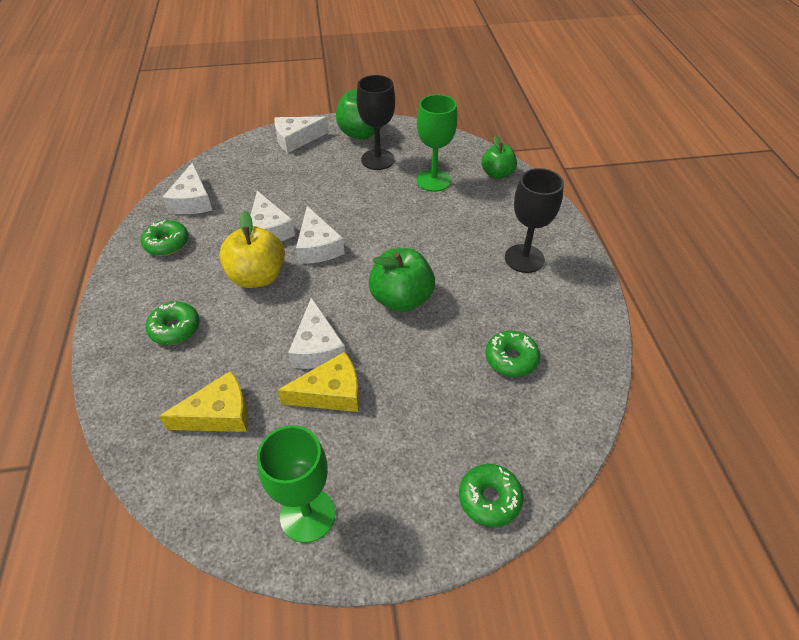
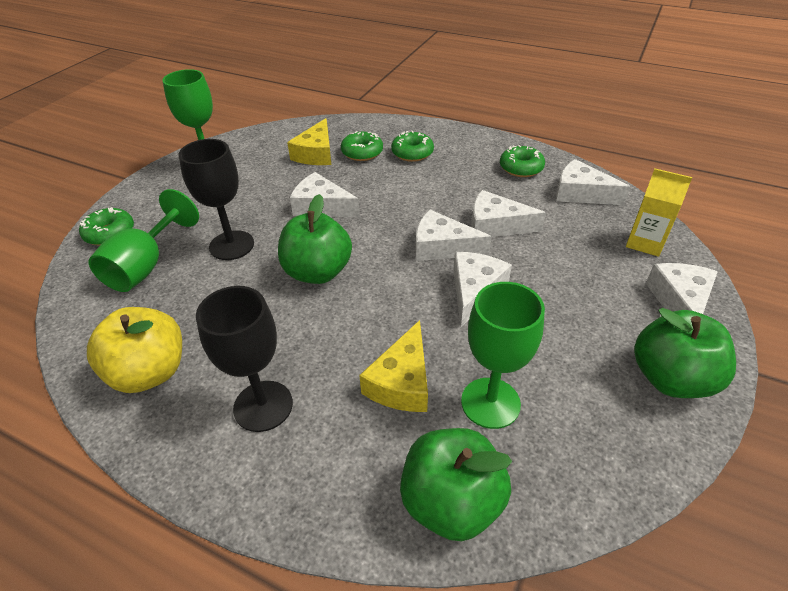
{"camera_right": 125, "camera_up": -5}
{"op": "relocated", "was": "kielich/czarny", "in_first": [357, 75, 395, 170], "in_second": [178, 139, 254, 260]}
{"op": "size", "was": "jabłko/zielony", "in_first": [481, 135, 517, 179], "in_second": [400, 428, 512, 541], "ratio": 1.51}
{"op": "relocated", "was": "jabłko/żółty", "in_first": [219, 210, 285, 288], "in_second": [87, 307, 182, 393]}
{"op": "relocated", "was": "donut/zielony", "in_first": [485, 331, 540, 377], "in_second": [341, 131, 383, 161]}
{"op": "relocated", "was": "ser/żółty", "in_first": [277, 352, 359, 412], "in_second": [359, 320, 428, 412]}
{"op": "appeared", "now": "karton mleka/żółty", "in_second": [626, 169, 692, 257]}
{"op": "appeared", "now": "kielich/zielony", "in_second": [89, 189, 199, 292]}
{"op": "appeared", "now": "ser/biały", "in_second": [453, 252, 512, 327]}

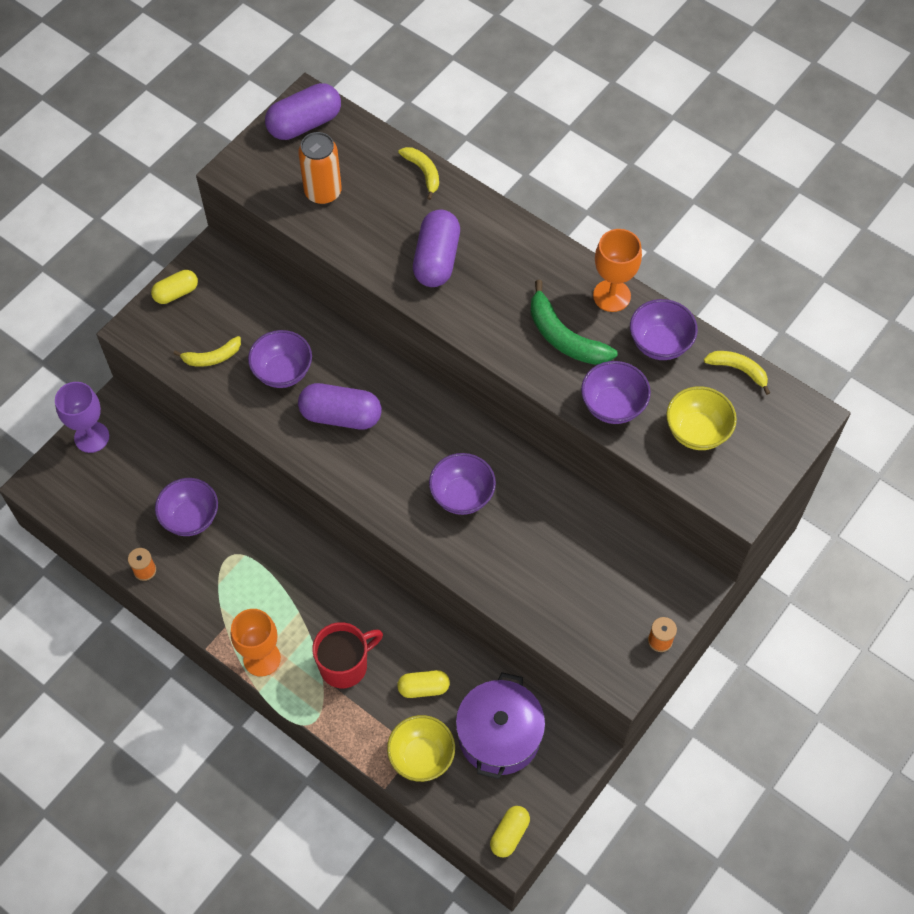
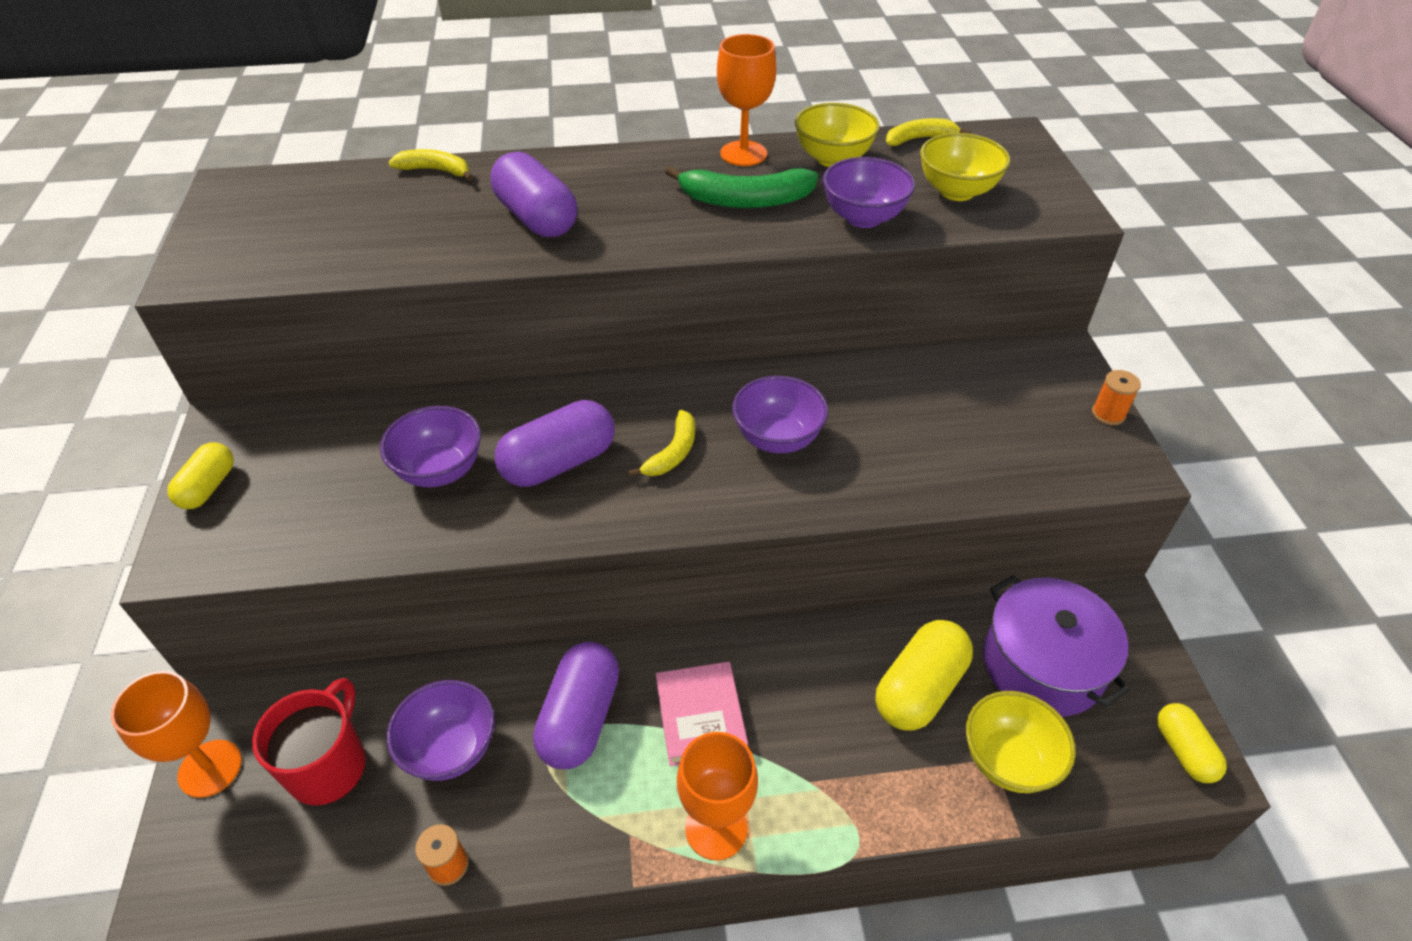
{"camera_right": -45, "camera_up": -15}
{"op": "relocated", "was": "kapsułka/fioletowy", "in_first": [265, 83, 341, 140], "in_second": [533, 642, 619, 769]}
{"op": "missing", "was": "puszka/pomarańczowy", "in_first": [298, 132, 342, 204]}
{"op": "colour", "was": "miska/fioletowy", "now": "miska/żółty", "in_first": [630, 299, 698, 360], "in_second": [795, 103, 880, 167]}
{"op": "relocated", "was": "banan/żółty", "in_first": [173, 336, 241, 367], "in_second": [628, 410, 695, 477]}
{"op": "colour", "was": "kielich/fioletowy", "now": "kielich/pomarańczowy", "in_first": [55, 382, 109, 453], "in_second": [111, 671, 242, 798]}
{"op": "relocated", "was": "kubek/czerwony", "in_first": [312, 622, 383, 688], "in_second": [252, 678, 366, 806]}
{"op": "size", "was": "kapsułka/żółty", "in_first": [397, 670, 450, 698], "in_second": [876, 620, 973, 731], "ratio": 1.65}
{"op": "appeared", "now": "książka/różowy", "in_second": [656, 662, 748, 766]}

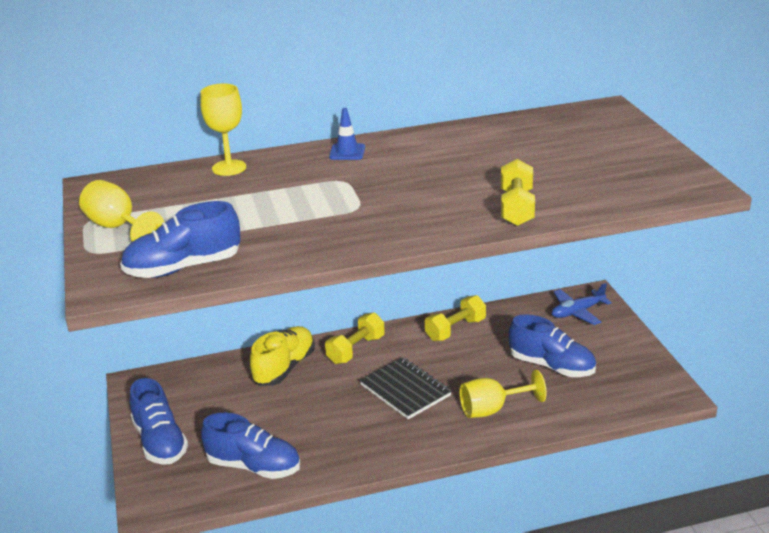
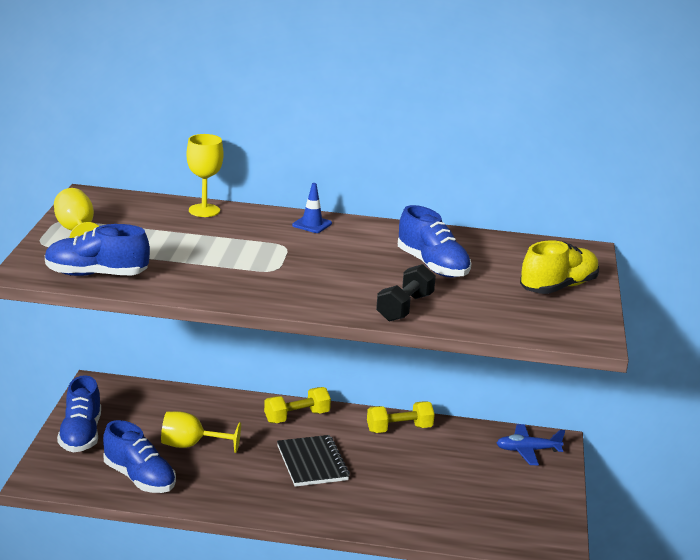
{"camera_right": 20, "camera_up": -5}
{"op": "colour", "was": "hantel/żółty", "now": "hantel/czarny", "in_first": [501, 159, 535, 226], "in_second": [376, 264, 436, 322]}
{"op": "relocated", "was": "but/niebieski", "in_first": [508, 314, 596, 377], "in_second": [398, 205, 471, 278]}
{"op": "relocated", "was": "but/żółty", "in_first": [250, 326, 315, 386], "in_second": [520, 240, 599, 294]}
{"op": "relocated", "was": "kielich/żółty", "in_first": [459, 370, 547, 418], "in_second": [161, 411, 241, 453]}

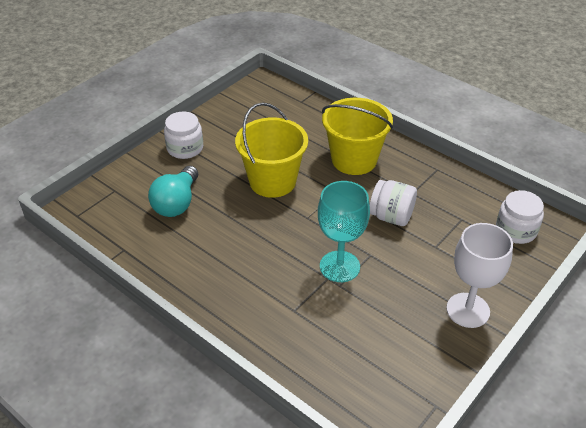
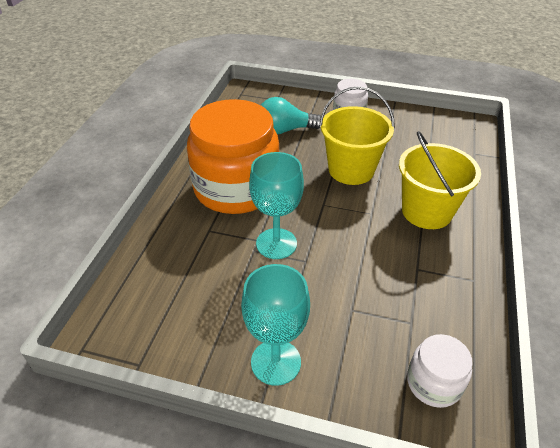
{"camera_right": 65, "camera_up": 0}
{"op": "missing", "was": "słoik/biały", "in_first": [370, 180, 417, 226]}
{"op": "colour", "was": "kielich/biały", "now": "kielich/turkusowy", "in_first": [446, 223, 513, 328], "in_second": [241, 264, 310, 386]}
{"op": "appeared", "now": "słoik/pomarańczowy", "in_second": [187, 99, 279, 214]}

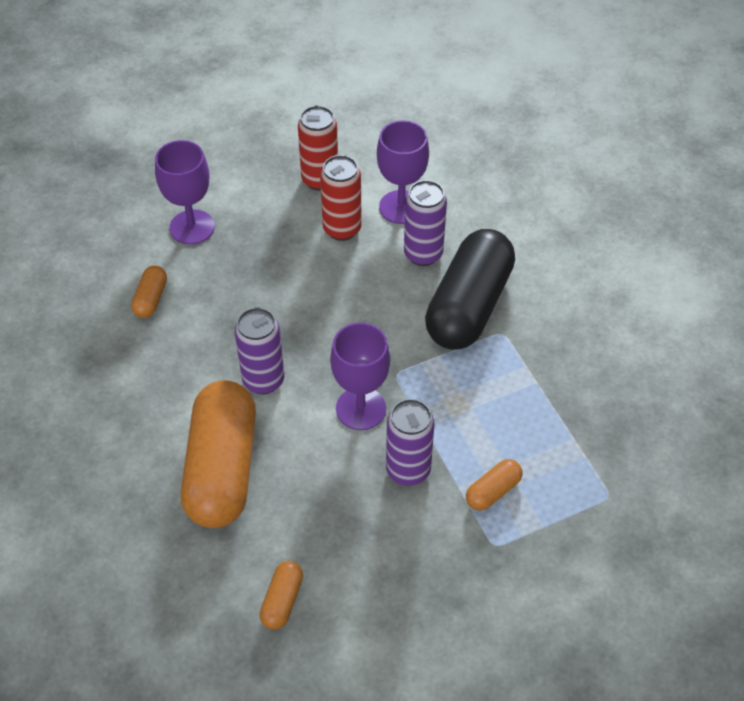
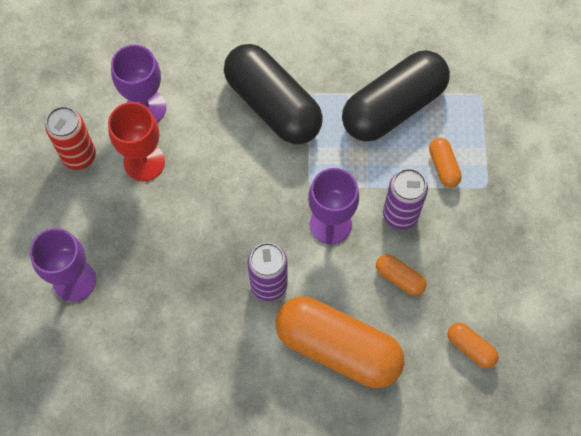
{"camera_right": -65, "camera_up": 15}
{"op": "exchanged", "was": "puszka/czerwony", "now": "kielich/czerwony", "in_first": [320, 155, 362, 241], "in_second": [108, 102, 165, 181]}
{"op": "missing", "was": "puszka/fioletowy", "in_first": [404, 180, 447, 266]}
{"op": "relocated", "was": "kapsułka/pomarańczowy", "in_first": [131, 265, 167, 318], "in_second": [376, 254, 426, 296]}
{"op": "appeared", "now": "kapsułka/czarny", "in_second": [342, 50, 450, 142]}

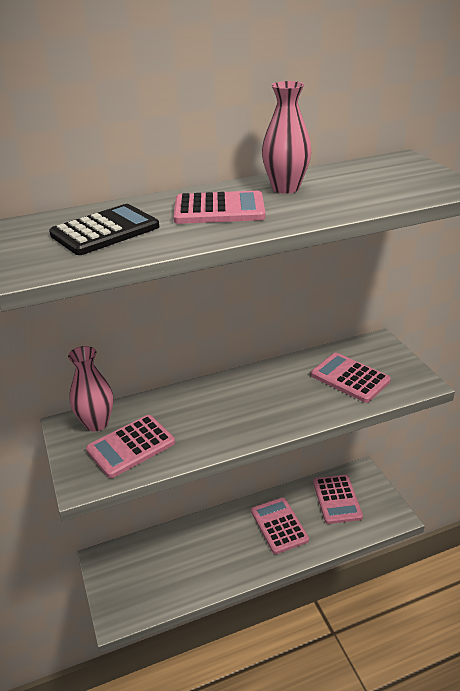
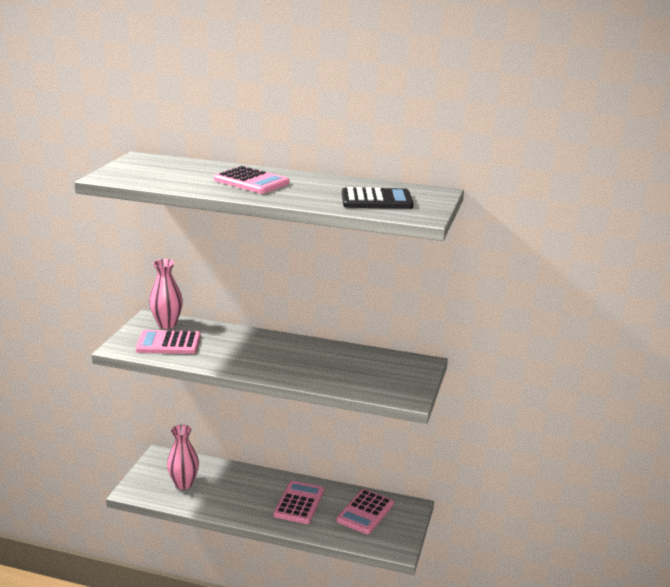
{"camera_right": 35, "camera_up": -10}
{"op": "relocated", "was": "wazon/różowy", "in_first": [262, 81, 312, 194], "in_second": [167, 425, 199, 489]}
{"op": "relocated", "was": "kalkulator/czarny", "in_first": [49, 204, 159, 255], "in_second": [342, 187, 413, 209]}
{"op": "missing", "was": "kalkulator/różowy", "in_first": [311, 353, 391, 403]}

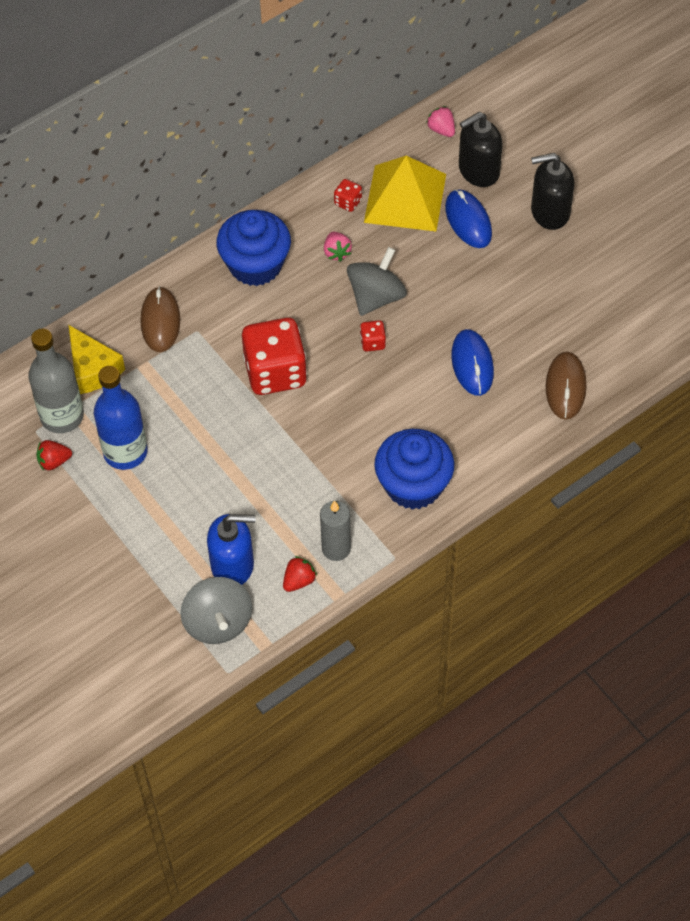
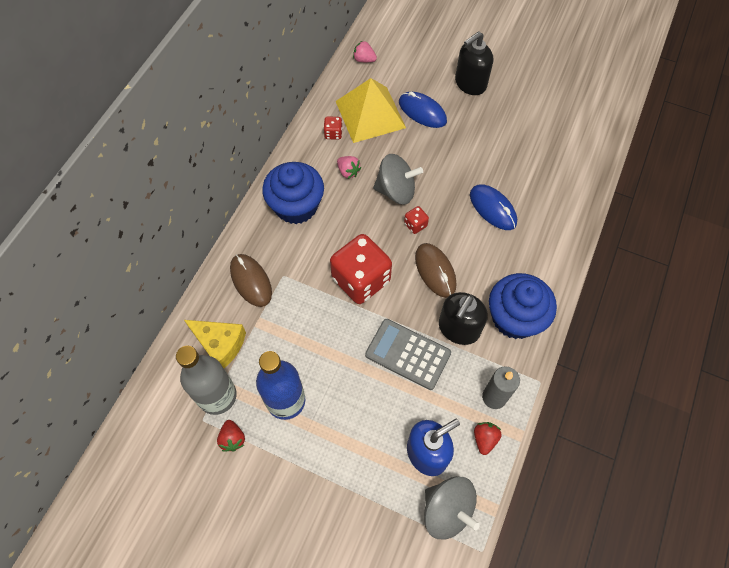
{"camera_right": -30, "camera_up": 5}
{"op": "relocated", "was": "dozownik mydła/czarny", "in_first": [459, 112, 503, 187], "in_second": [439, 292, 488, 345]}
{"op": "spun", "was": "bączek/szary", "in_first": [347, 247, 407, 316], "in_second": [373, 154, 423, 205], "clockwise": 90}
{"op": "relocated", "was": "myszka/brązowy", "in_first": [546, 352, 587, 419], "in_second": [415, 243, 456, 298]}
{"op": "spun", "was": "truskawka/czerwony", "in_first": [36, 440, 72, 471], "in_second": [217, 420, 245, 452], "clockwise": -60}
{"op": "appeared", "now": "kalkulator/szary", "in_second": [365, 319, 451, 390]}

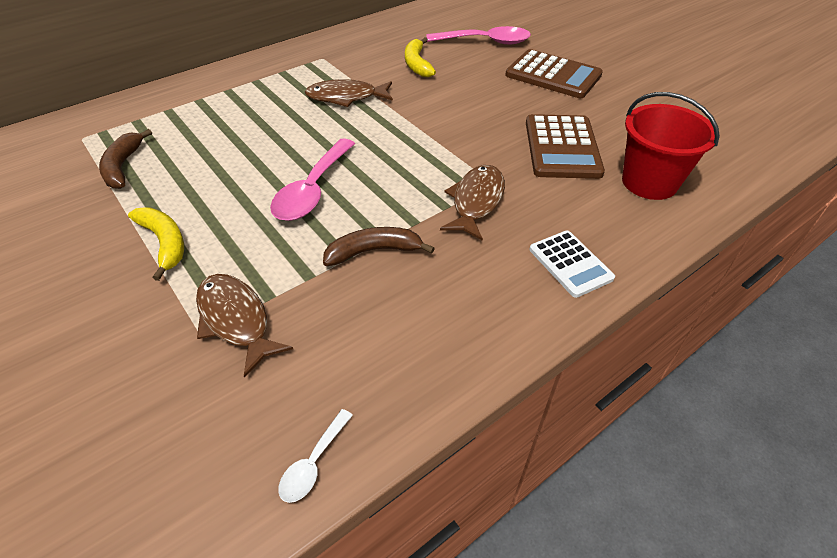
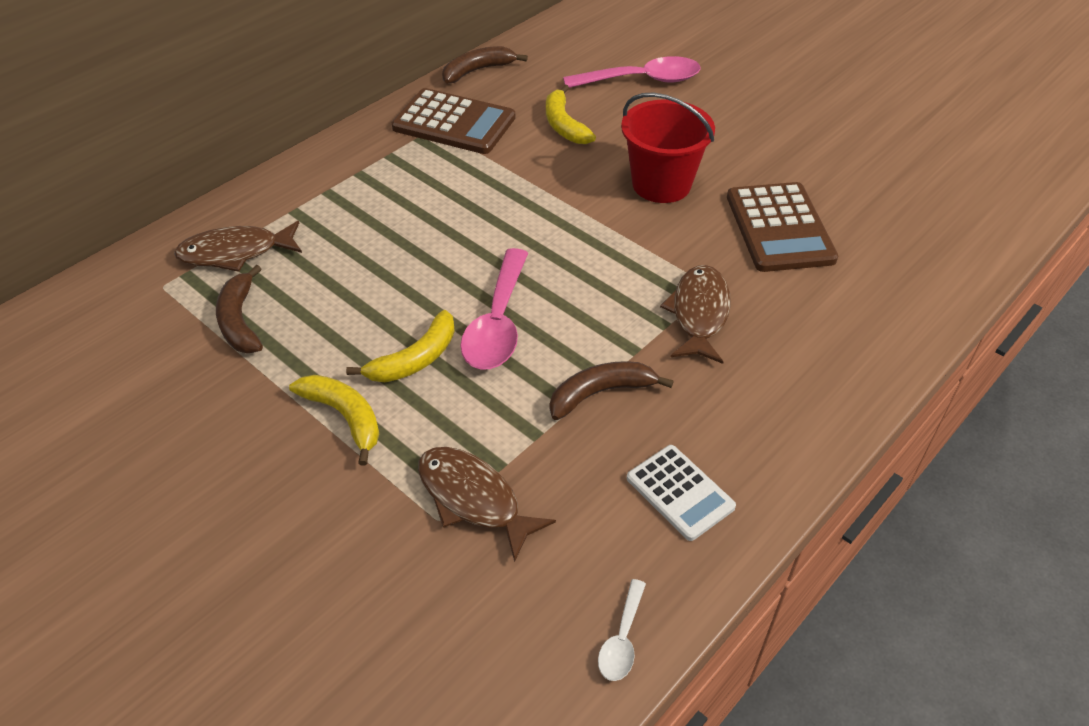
{"camera_right": -10, "camera_up": 0}
{"op": "relocated", "was": "kalkulator/brązowy", "in_first": [505, 49, 603, 98], "in_second": [392, 88, 515, 154]}
{"op": "relocated", "was": "ryba/brązowy", "in_first": [305, 79, 393, 107], "in_second": [174, 221, 302, 272]}
{"op": "relocated", "was": "wiadro/czerwony", "in_first": [622, 92, 720, 200], "in_second": [621, 93, 715, 203]}
{"op": "relocated", "was": "kalkulator/biały", "in_first": [529, 231, 615, 298], "in_second": [627, 445, 736, 541]}
{"op": "appeared", "now": "banan/brązowy", "in_second": [442, 46, 528, 83]}
{"op": "appeared", "now": "banan/żółty", "in_second": [346, 310, 455, 382]}

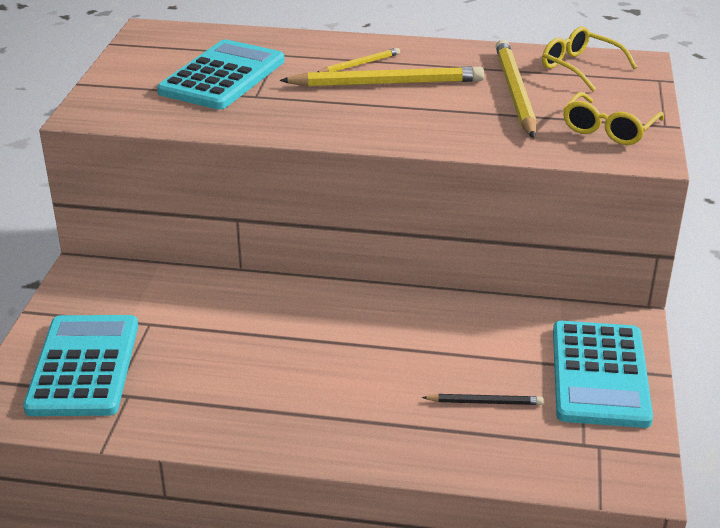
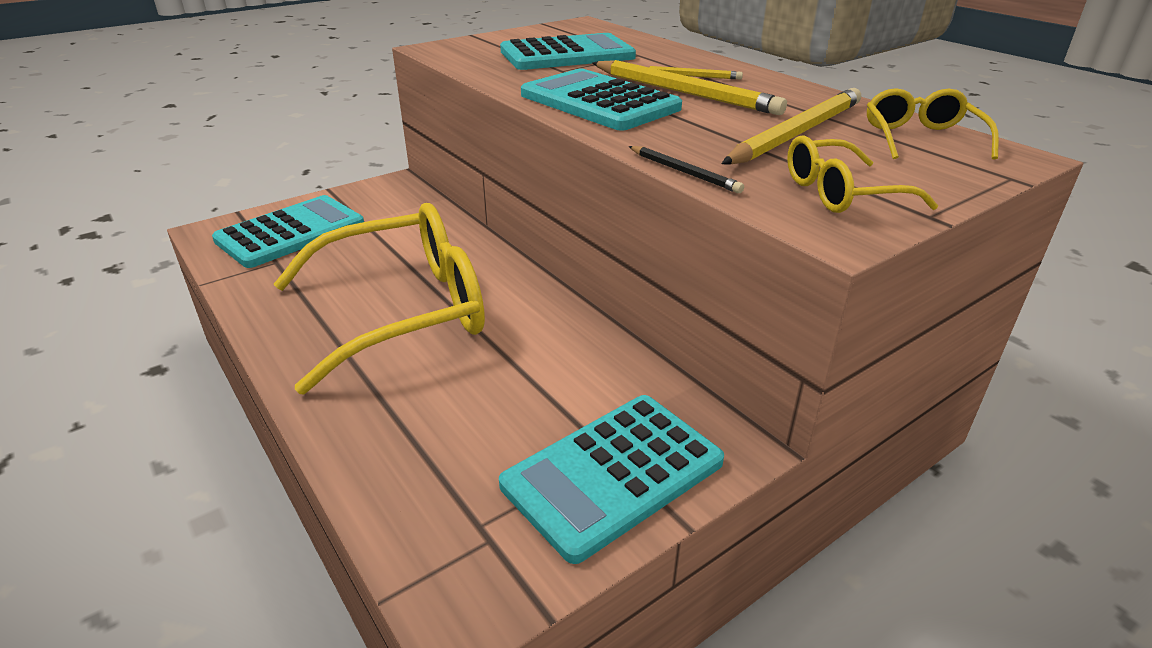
{"camera_right": 45, "camera_up": 0}
{"op": "relocated", "was": "ołówek/czarny", "in_first": [422, 394, 544, 405], "in_second": [629, 146, 744, 193]}
{"op": "appeared", "now": "kalkulator/turkusowy", "in_second": [521, 69, 682, 131]}
{"op": "appeared", "now": "okulary/żółty", "in_second": [274, 203, 485, 394]}

